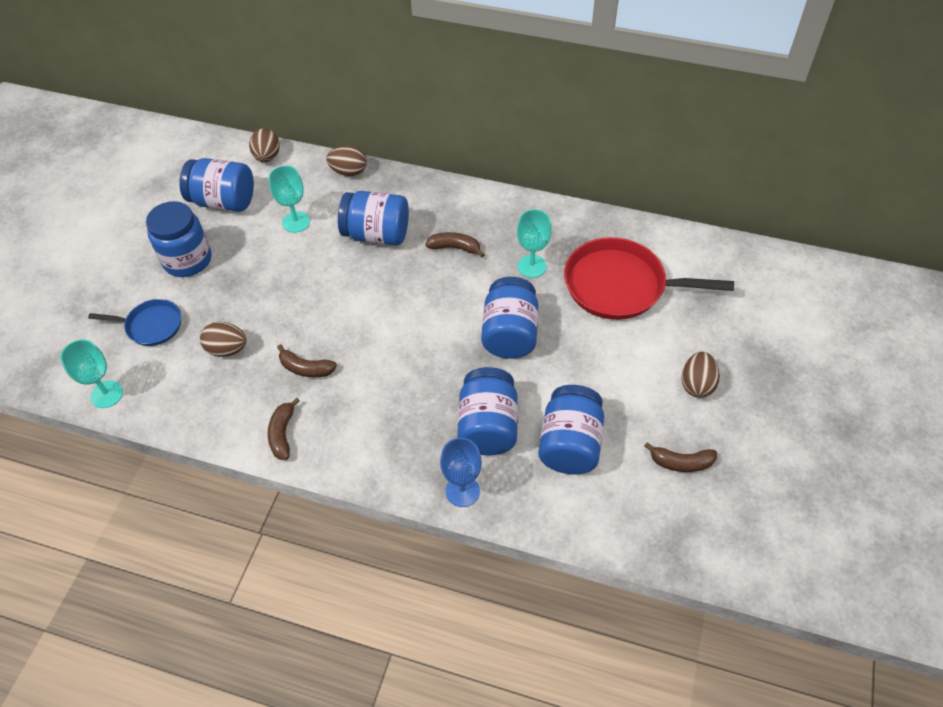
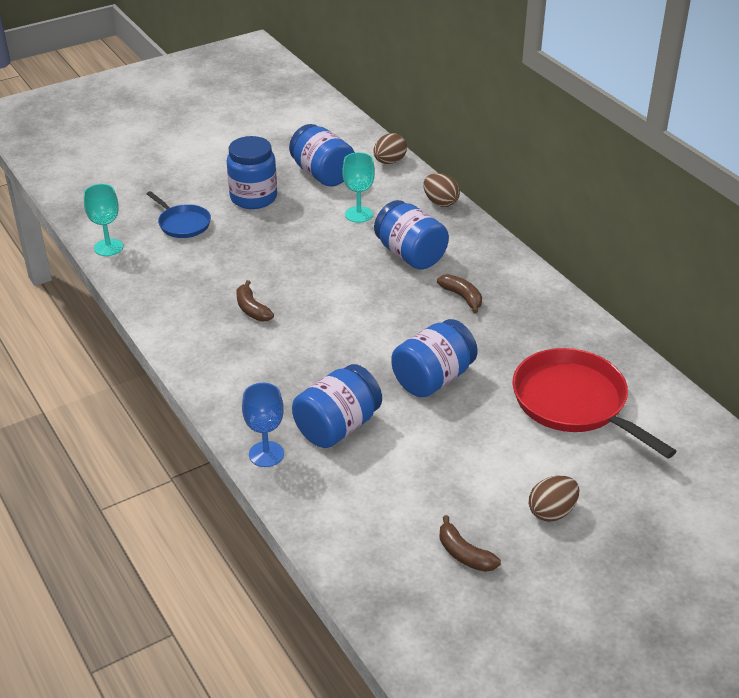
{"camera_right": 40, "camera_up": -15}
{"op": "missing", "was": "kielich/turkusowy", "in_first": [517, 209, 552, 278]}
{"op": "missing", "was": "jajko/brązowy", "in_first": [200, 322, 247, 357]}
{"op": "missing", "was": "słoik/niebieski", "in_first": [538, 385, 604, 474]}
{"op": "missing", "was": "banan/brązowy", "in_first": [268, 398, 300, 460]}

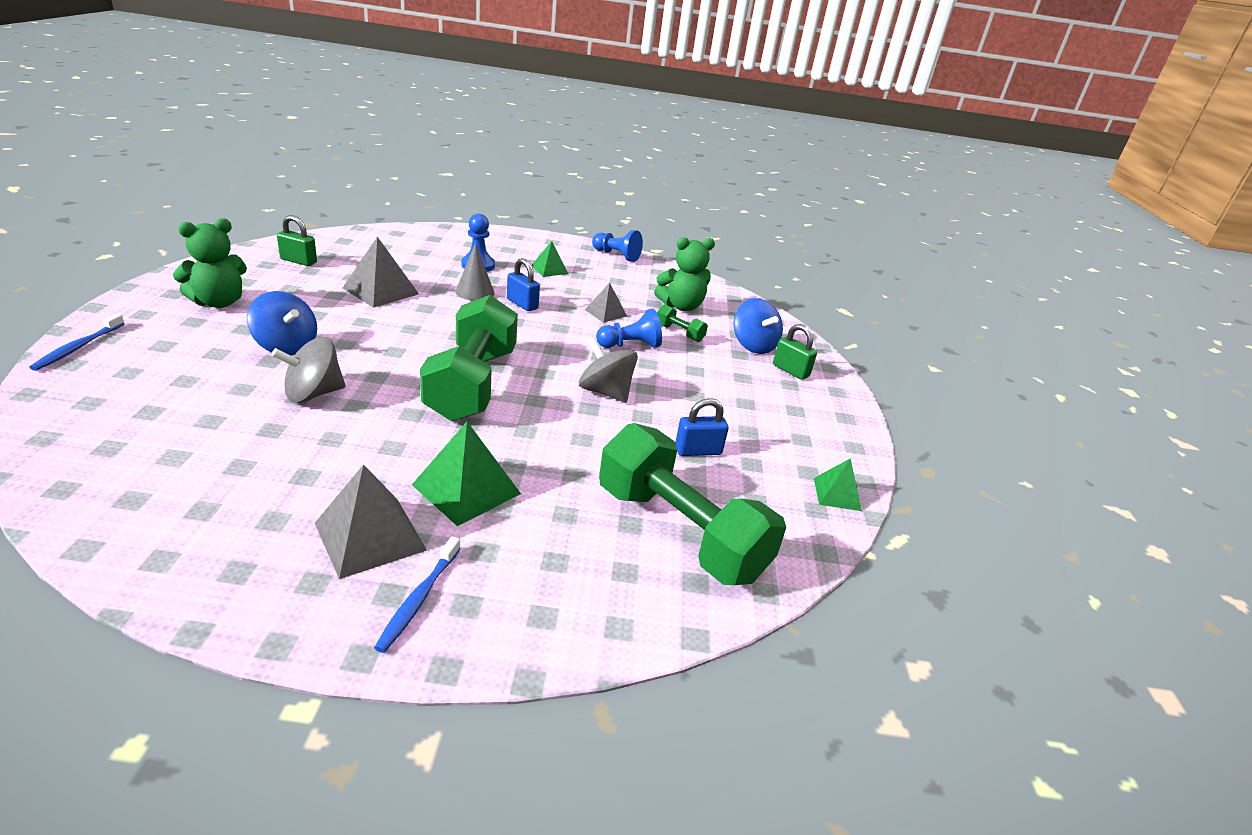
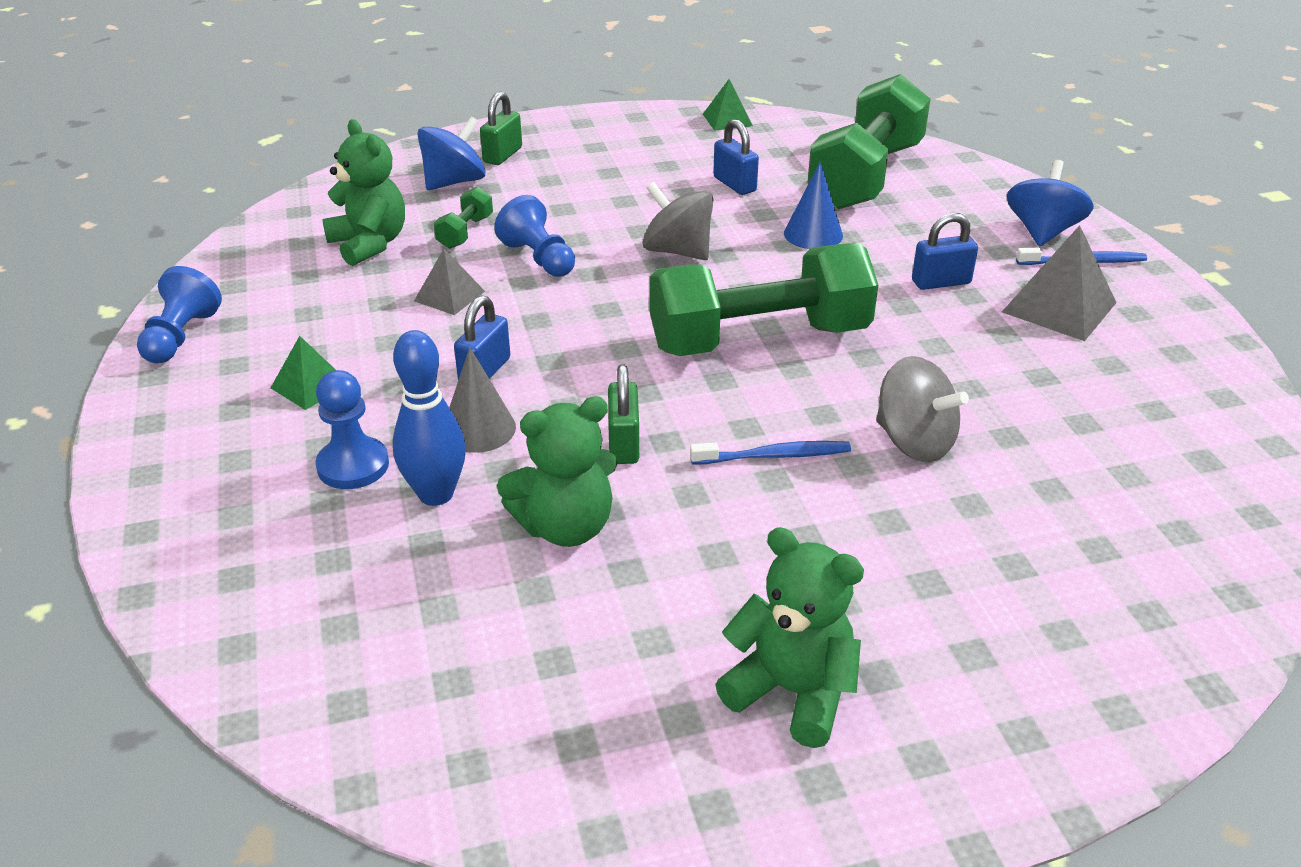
{"camera_right": -105, "camera_up": 5}
{"op": "relocated", "was": "kłódka/zielony", "in_first": [277, 215, 317, 266], "in_second": [608, 365, 639, 464]}
{"op": "exchanged", "was": "piramida/szary", "now": "miś/zielony", "in_first": [343, 237, 419, 308], "in_second": [497, 396, 618, 547]}
{"op": "relocated", "was": "bączek/niebieski", "in_first": [247, 291, 317, 355], "in_second": [1007, 160, 1093, 246]}
{"op": "relocated", "was": "szczoteczka do zębów/niebieski", "in_first": [29, 314, 125, 371], "in_second": [690, 441, 851, 465]}
{"op": "spun", "was": "bączek/szary", "in_first": [579, 337, 638, 403], "in_second": [643, 182, 713, 260], "clockwise": 105}
{"op": "exchanged", "was": "piramida/zielony", "now": "kłódka/niebieski", "in_first": [412, 422, 521, 526], "in_second": [912, 213, 978, 290]}
{"op": "appeared", "now": "stożek/niebieski", "in_second": [784, 161, 843, 249]}
{"op": "appeared", "now": "kręgiel/niebieski", "in_second": [393, 330, 466, 506]}

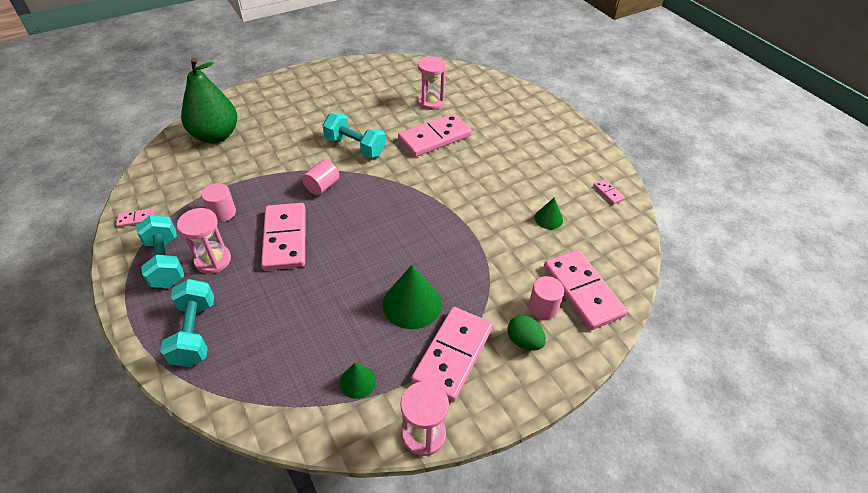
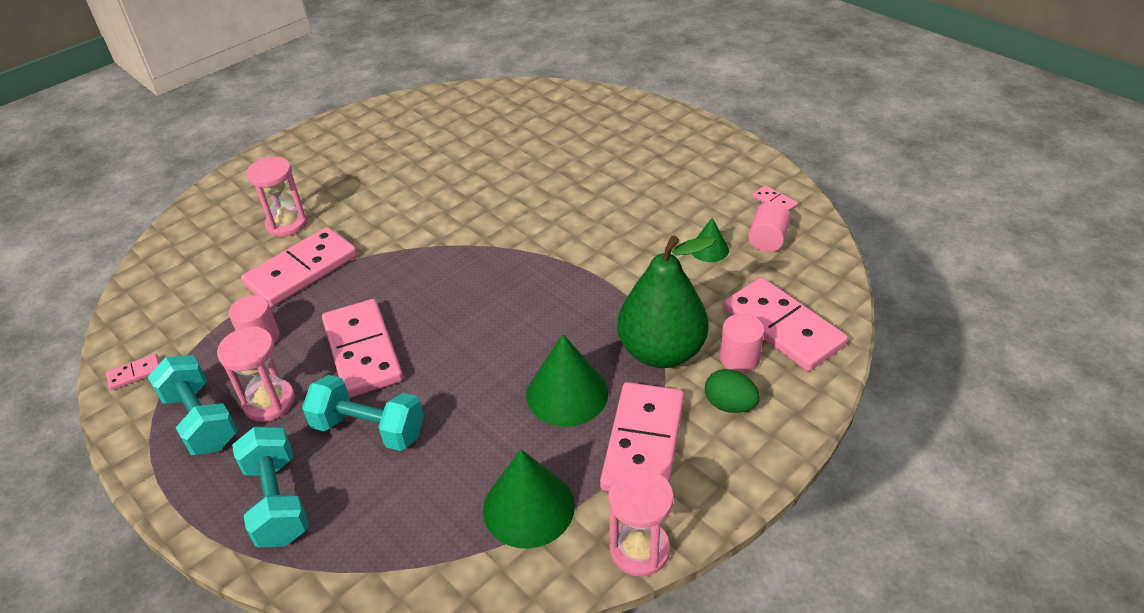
{"camera_right": -10, "camera_up": -5}
{"op": "relocated", "was": "klepsydra/różowy", "in_first": [418, 56, 446, 110], "in_second": [246, 157, 308, 237]}
{"op": "relocated", "was": "gruszka/zielony", "in_first": [181, 58, 237, 143], "in_second": [617, 236, 716, 368]}
{"op": "relocated", "was": "hantel/turkusowy", "in_first": [323, 113, 386, 158], "in_second": [302, 375, 424, 451]}
{"op": "relocated", "was": "kostka domina/różowy", "in_first": [398, 113, 472, 157], "in_second": [241, 227, 357, 307]}
{"op": "relocated", "was": "walec/różowy", "in_first": [302, 159, 340, 195], "in_second": [748, 201, 791, 252]}
{"op": "size", "was": "stożek/zielony", "in_first": [340, 363, 376, 399], "in_second": [483, 449, 575, 549], "ratio": 1.81}

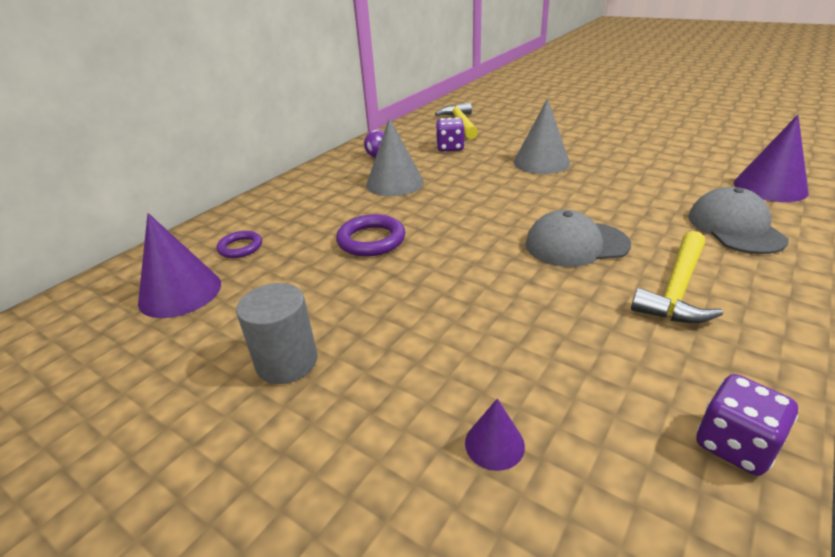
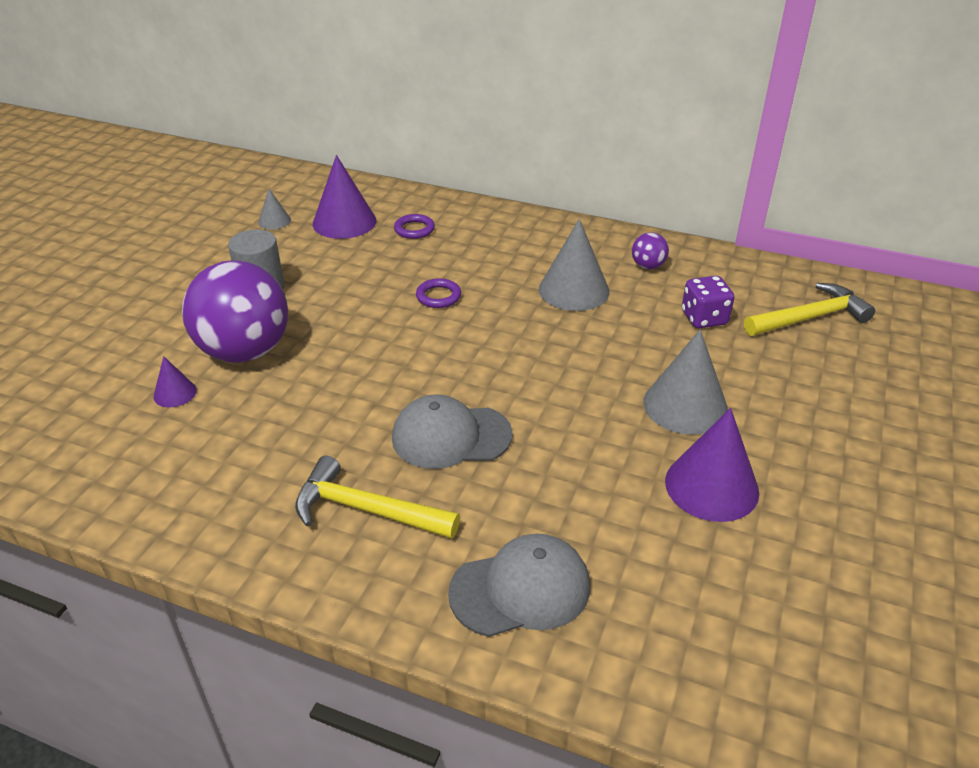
{"camera_right": 75, "camera_up": 5}
{"op": "relocated", "was": "stożek/fioletowy", "in_first": [734, 115, 808, 202], "in_second": [665, 408, 759, 522]}
{"op": "spun", "was": "czapka/szary", "in_first": [525, 210, 631, 267], "in_second": [392, 395, 513, 469], "clockwise": -75}
{"op": "size", "was": "pierścień/fioletowy", "in_first": [336, 214, 405, 256], "in_second": [416, 278, 461, 308], "ratio": 0.64}
{"op": "missing", "was": "kostka do gry/fioletowy", "in_first": [696, 374, 798, 476]}
{"op": "appeared", "now": "stożek/szary", "in_second": [258, 188, 291, 230]}
{"op": "appeared", "now": "piłka/fioletowy", "in_second": [182, 260, 288, 363]}

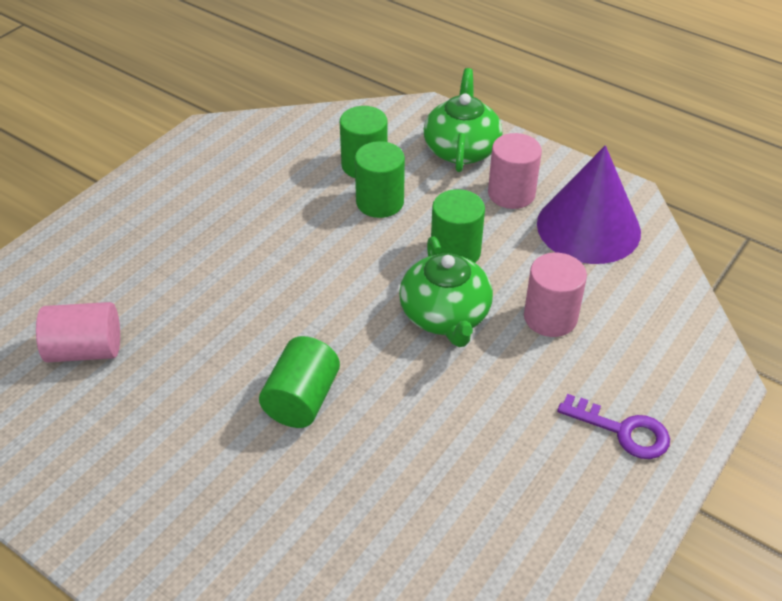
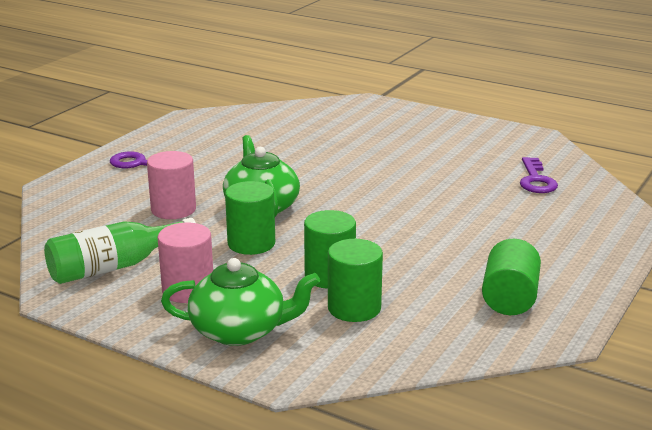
{"camera_right": 175, "camera_up": -20}
{"op": "spun", "was": "imbryk/zielony", "in_first": [424, 68, 502, 172], "in_second": [161, 258, 320, 346], "clockwise": -90}
{"op": "exchanged", "was": "stożek/fioletowy", "now": "butelka/zielony", "in_first": [537, 145, 641, 264], "in_second": [44, 218, 196, 284]}
{"op": "exchanged", "was": "walec/różowy", "now": "klucz/fioletowy", "in_first": [36, 302, 120, 362], "in_second": [520, 157, 558, 193]}
{"op": "relocated", "was": "walec/zielony", "in_first": [259, 336, 340, 428], "in_second": [482, 239, 541, 315]}

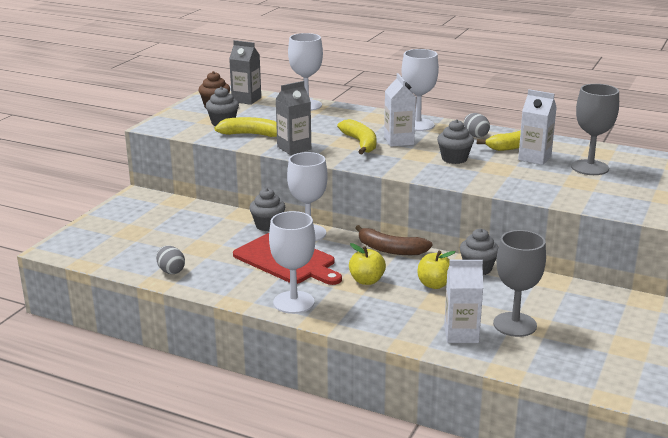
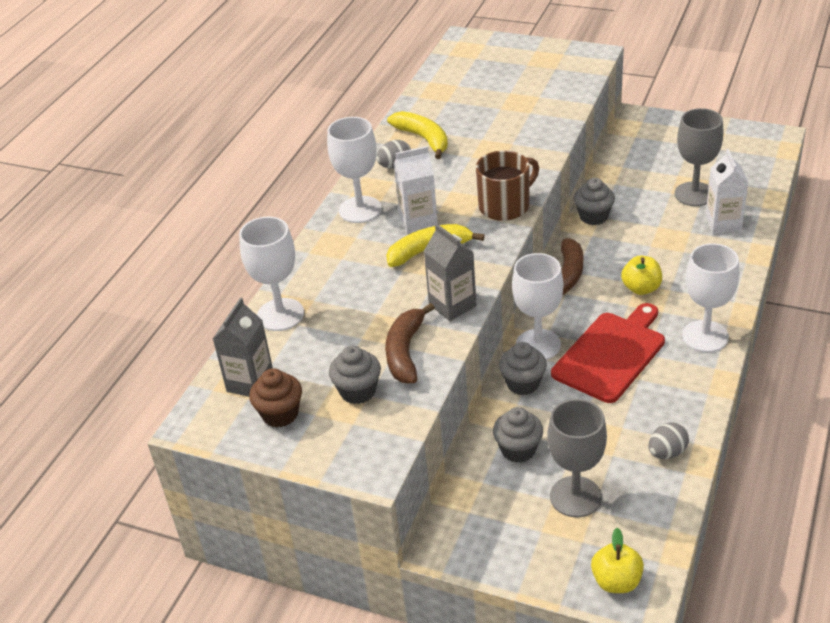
{"camera_right": -90, "camera_up": 15}
{"op": "relocated", "was": "kielich/szary", "in_first": [571, 84, 619, 175], "in_second": [548, 399, 607, 517]}
{"op": "missing", "was": "karton mleka/biały", "in_first": [518, 89, 557, 165]}
{"op": "colour", "was": "banan/żółty", "now": "banan/brązowy", "in_first": [214, 117, 277, 137], "in_second": [385, 303, 435, 383]}
{"op": "relocated", "was": "muffinka/szary", "in_first": [437, 119, 474, 164], "in_second": [493, 407, 543, 463]}
{"op": "relocated", "was": "jabłko/żółty", "in_first": [418, 251, 455, 289], "in_second": [591, 528, 644, 593]}
{"op": "appeared", "now": "kubek/brązowy", "in_second": [476, 150, 539, 221]}

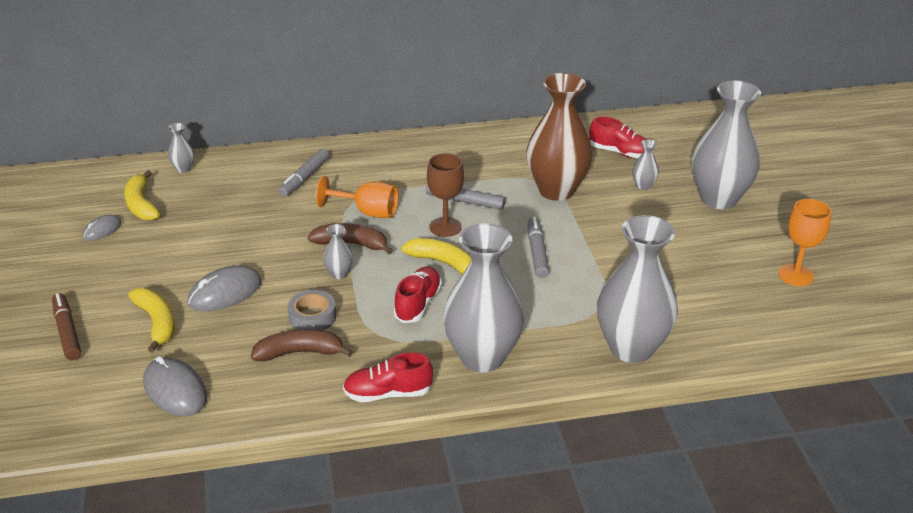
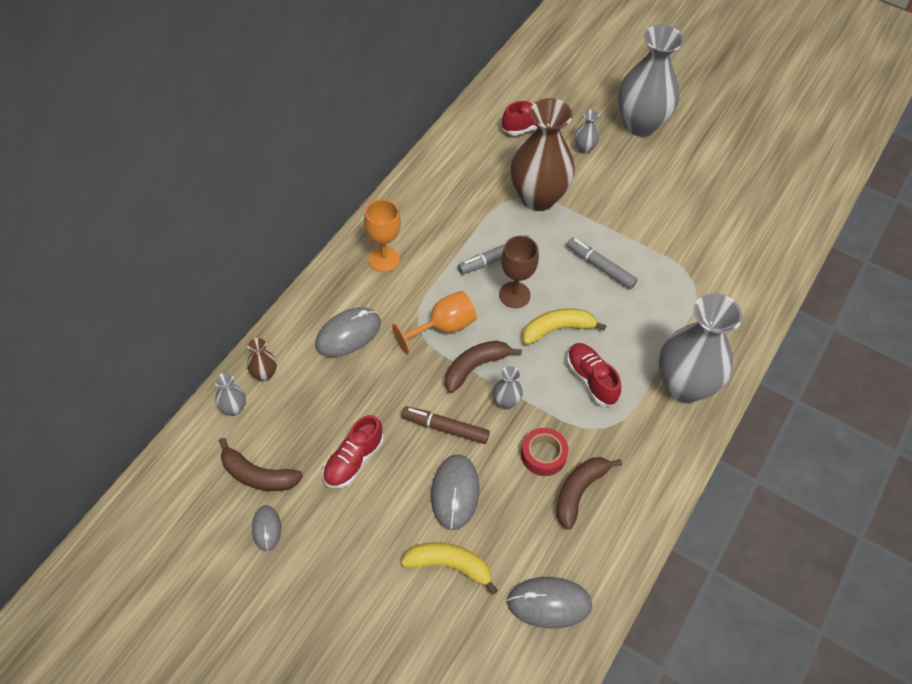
{"camera_right": -50, "camera_up": 20}
{"op": "exchanged", "was": "flamaster/szary", "now": "myszka/szary", "in_first": [278, 149, 329, 197], "in_second": [315, 307, 381, 357]}
{"op": "colour", "was": "banan/żółty", "now": "banan/brązowy", "in_first": [124, 170, 160, 220], "in_second": [219, 438, 303, 491]}
{"op": "relocated", "was": "kielich/pomarańczowy", "in_first": [778, 199, 832, 286], "in_second": [364, 199, 401, 272]}
{"op": "missing", "was": "wazon/szary", "in_first": [597, 215, 678, 363]}
{"op": "colour", "was": "taśma klejąca/szary", "now": "taśma klejąca/czerwony", "in_first": [288, 290, 336, 331], "in_second": [521, 428, 568, 476]}
{"op": "relocated", "was": "flamaster/brązowy", "in_first": [52, 293, 81, 360], "in_second": [402, 406, 490, 444]}
{"op": "relocated", "was": "but/czerwony", "in_first": [343, 352, 433, 402], "in_second": [323, 415, 383, 488]}
{"op": "appeared", "now": "wazon/brązowy", "in_second": [247, 338, 277, 382]}

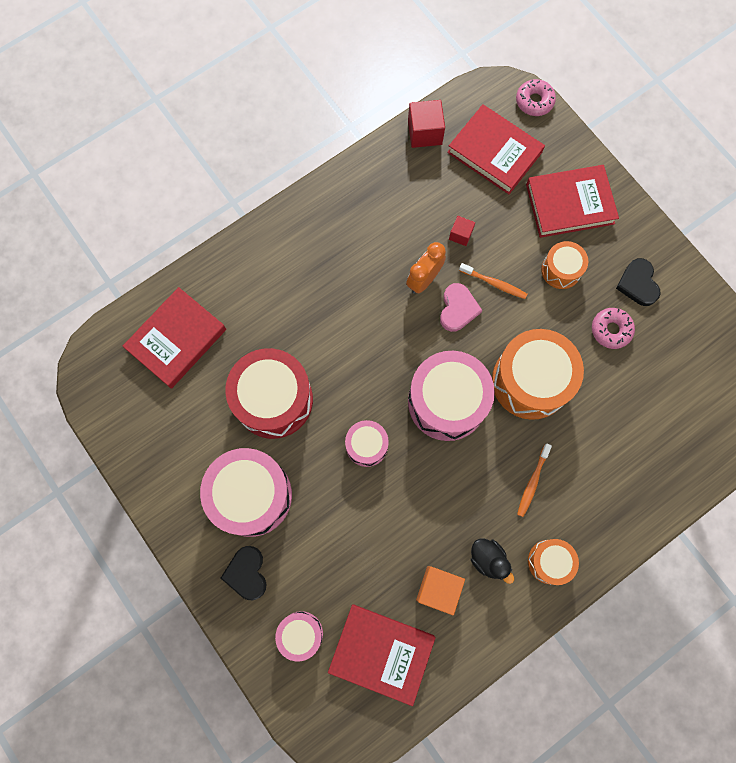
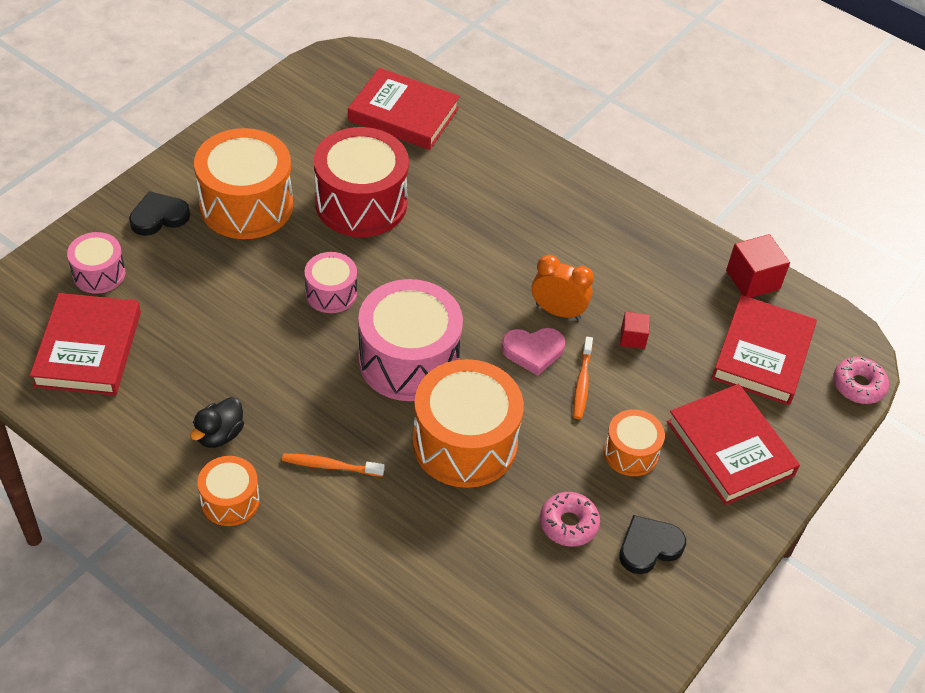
{"camera_right": 70, "camera_up": -25}
{"op": "colour", "was": "bęben/różowy", "now": "bęben/pomarańczowy", "in_first": [200, 448, 292, 537], "in_second": [194, 128, 293, 239]}
{"op": "missing", "was": "sześcian/pomarańczowy", "in_first": [416, 566, 465, 615]}

